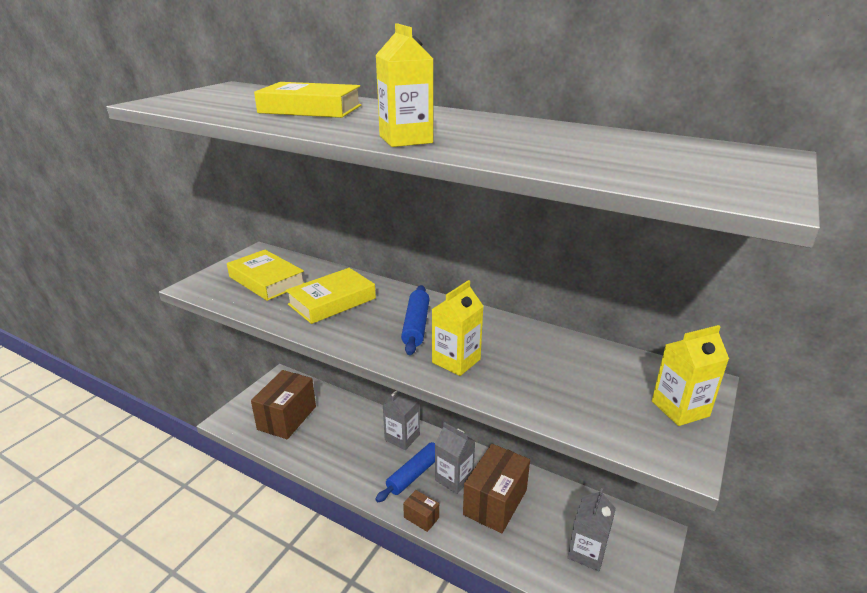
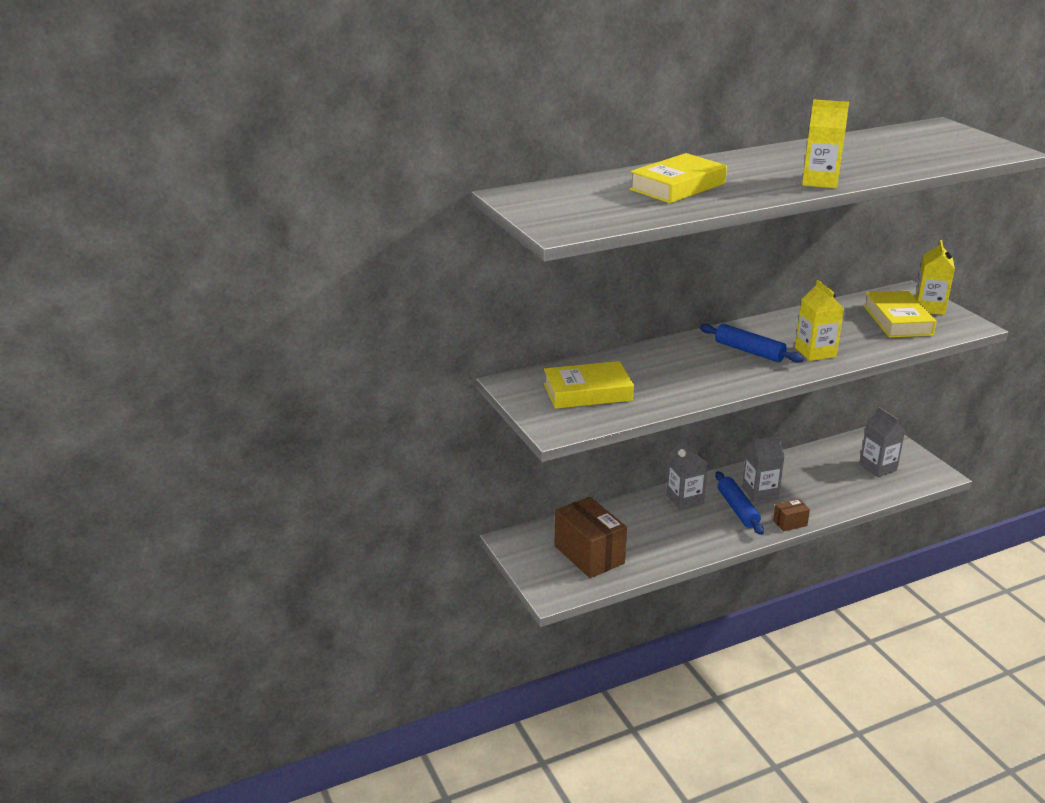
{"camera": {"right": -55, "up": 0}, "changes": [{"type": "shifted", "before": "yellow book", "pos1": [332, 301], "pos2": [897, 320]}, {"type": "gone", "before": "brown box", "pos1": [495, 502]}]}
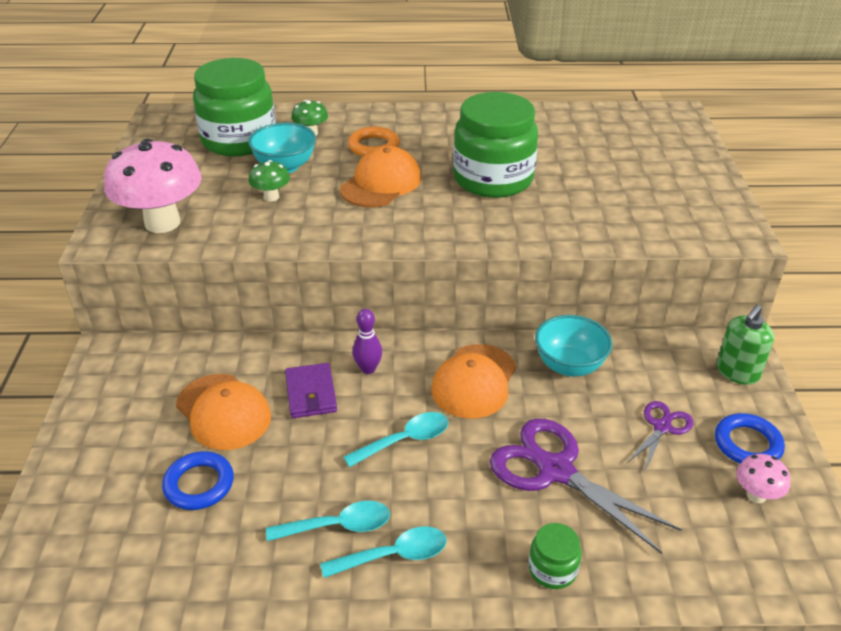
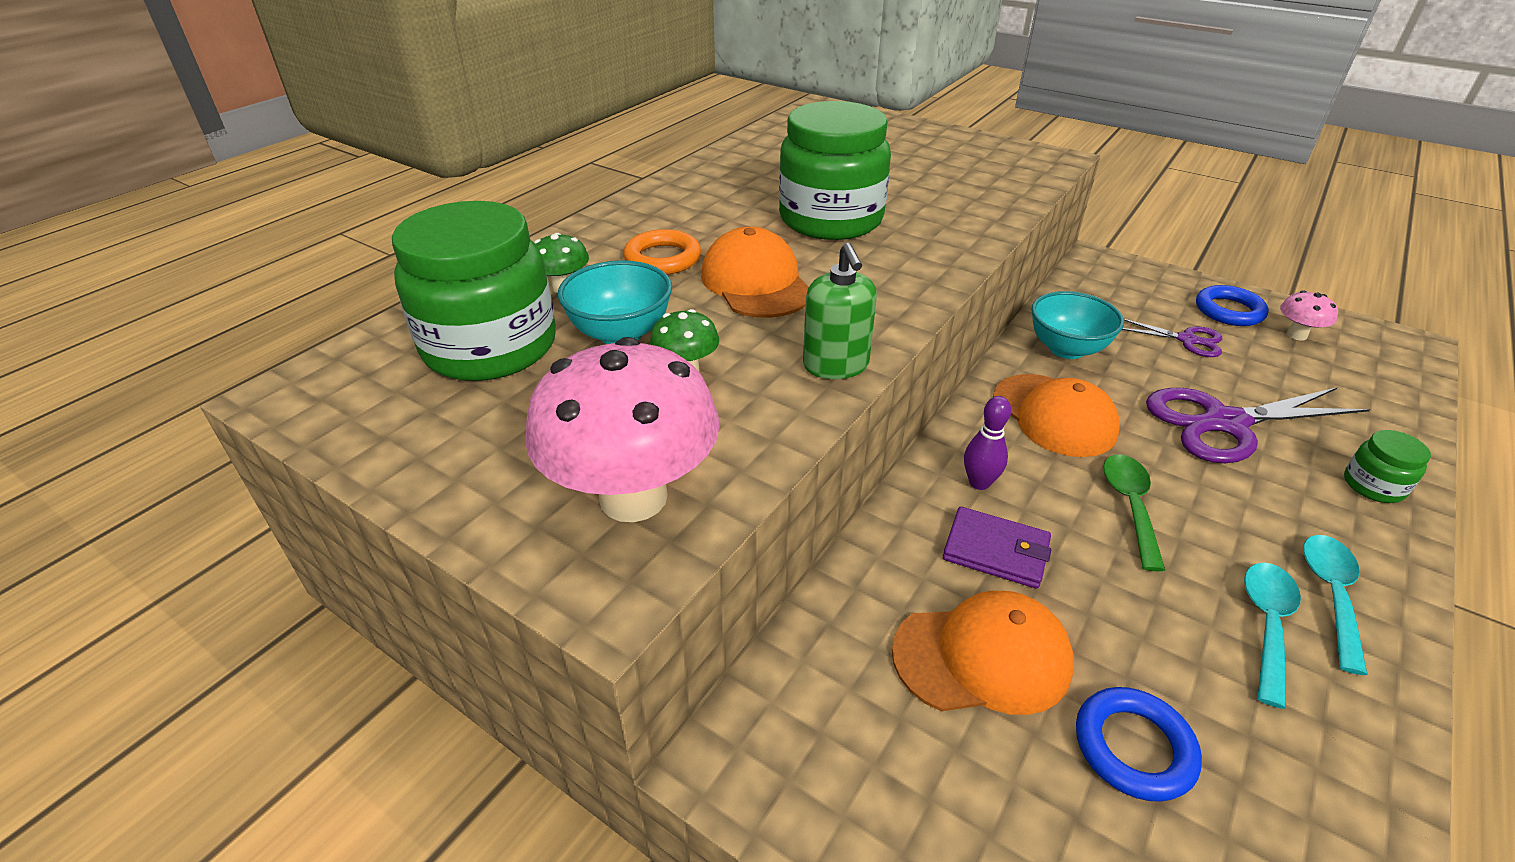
{"camera": {"right": -55, "up": 0}, "changes": [{"type": "shifted", "before": "green soap dispenser", "pos1": [737, 372], "pos2": [836, 365]}, {"type": "rotated", "before": "purple scissors", "pos1": [662, 427], "pos2": [1187, 340], "turn": 135}, {"type": "repainted", "before": "turquoise spoon", "after": "green spoon", "pos1": [405, 440], "pos2": [1130, 506]}]}
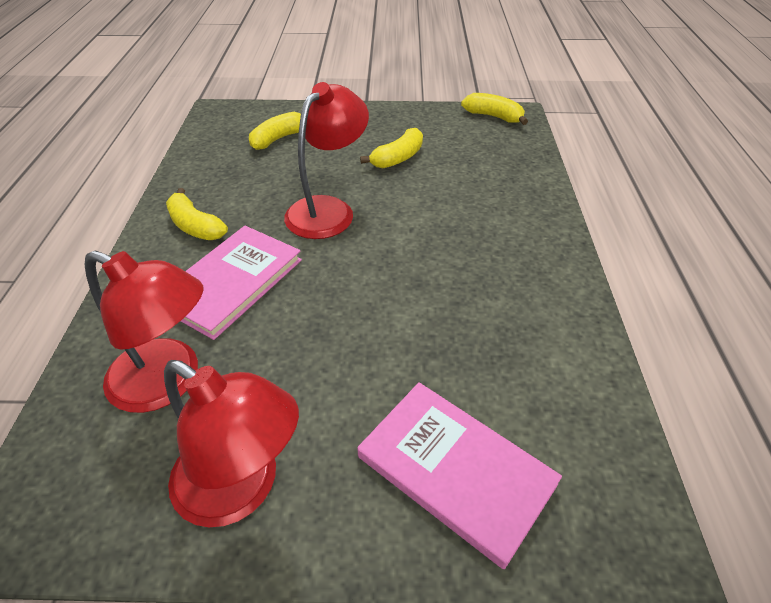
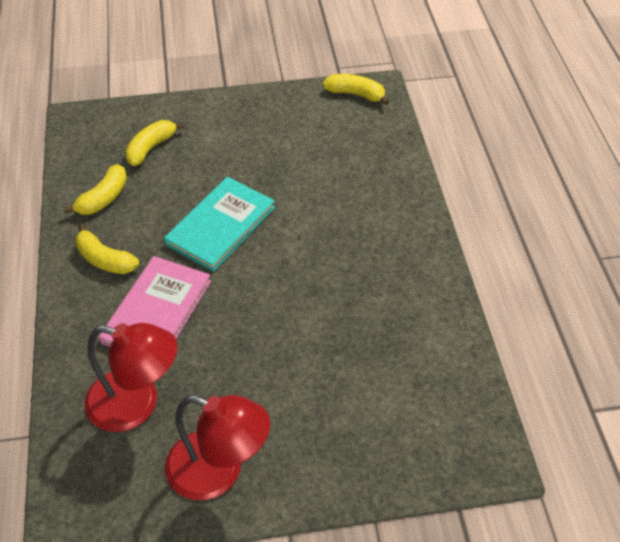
{"camera": {"right": -10, "up": 5}, "changes": [{"type": "swapped", "before": "red lamp", "after": "turquoise book", "pos1": [328, 209], "pos2": [220, 226]}, {"type": "shifted", "before": "yellow banana", "pos1": [398, 158], "pos2": [103, 198]}, {"type": "gone", "before": "pink book", "pos1": [455, 470]}]}
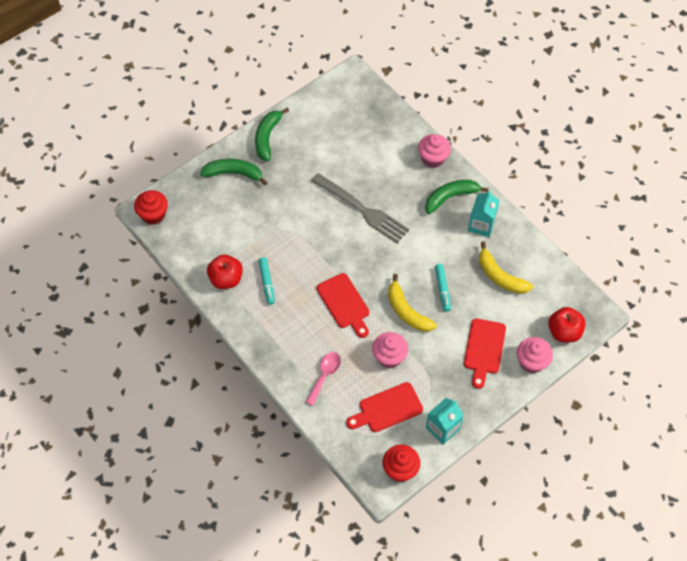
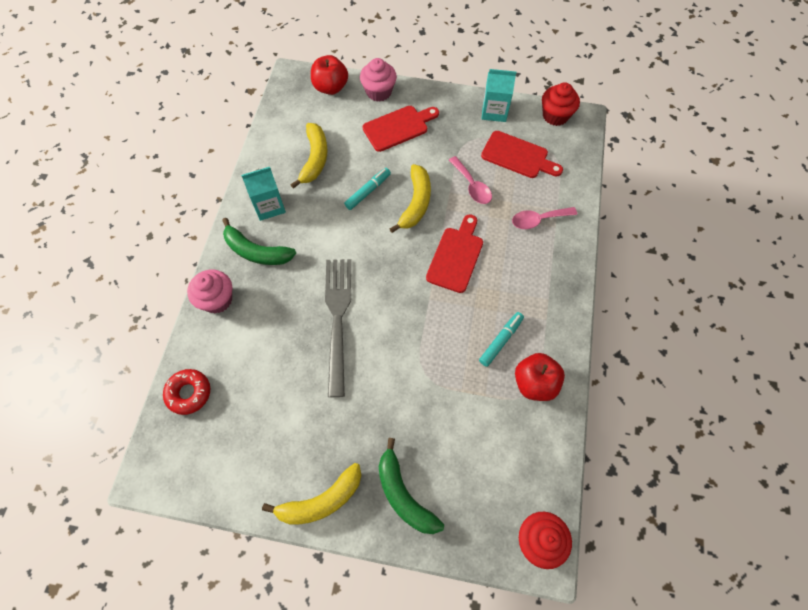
{"camera": {"right": -130, "up": 5}, "changes": [{"type": "repainted", "before": "green banana", "after": "yellow banana", "pos1": [267, 137], "pos2": [321, 500]}, {"type": "swapped", "before": "pink cupcake", "after": "pink spoon", "pos1": [389, 357], "pos2": [472, 186]}, {"type": "new", "after": "red donut", "pos2": [189, 393]}]}
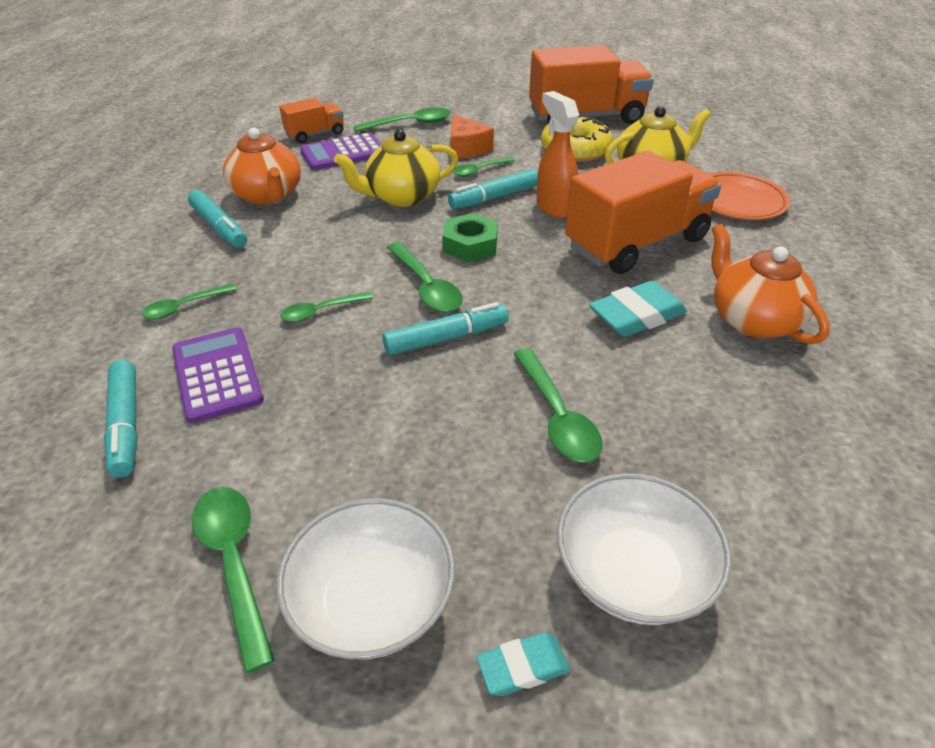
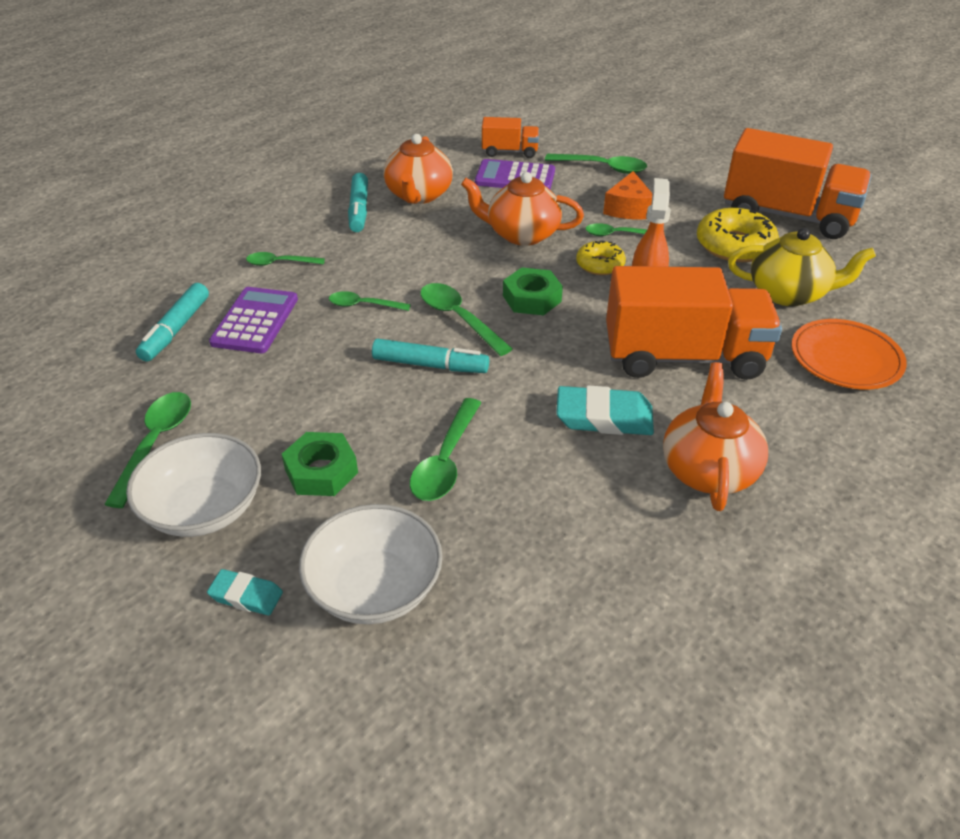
{"camera": {"right": 35, "up": 0}, "changes": [{"type": "repainted", "before": "yellow teapot", "after": "orange teapot", "pos1": [401, 196], "pos2": [521, 234]}, {"type": "swapped", "before": "turquoise marker", "after": "yellow donut", "pos1": [494, 198], "pos2": [600, 264]}, {"type": "rotated", "before": "green spoon", "pos1": [426, 286], "pos2": [459, 318], "turn": 135}, {"type": "new", "after": "green nut", "pos2": [321, 471]}]}
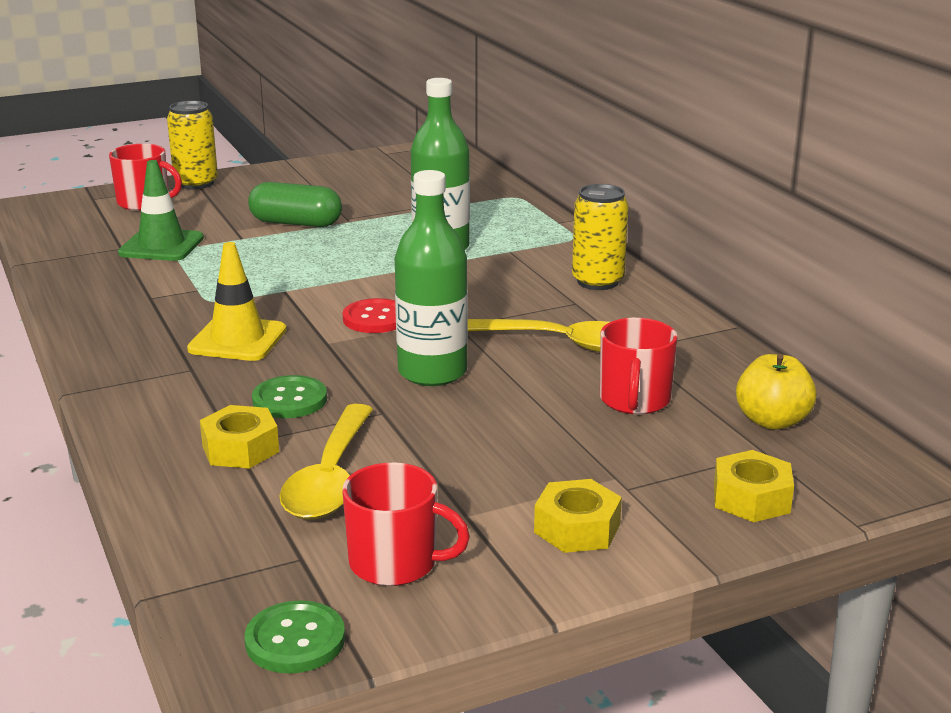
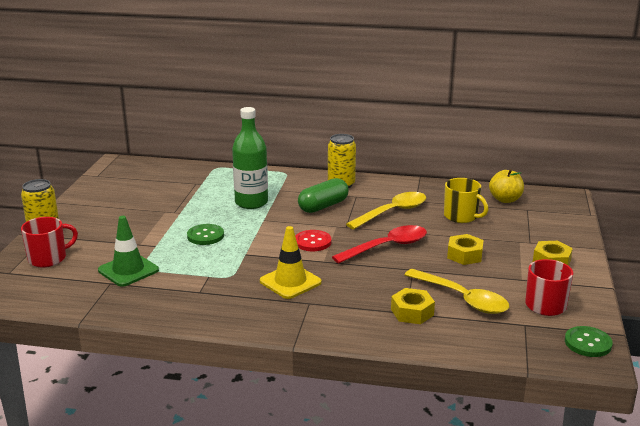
{"camera": {"right": -55, "up": 0}, "changes": [{"type": "swapped", "before": "green bottle", "after": "red spoon", "pos1": [432, 372], "pos2": [387, 247]}, {"type": "shifted", "before": "green capsule", "pos1": [296, 223], "pos2": [323, 206]}, {"type": "repainted", "before": "red mug", "after": "yellow mug", "pos1": [634, 400], "pos2": [461, 216]}, {"type": "shifted", "before": "green button", "pos1": [290, 400], "pos2": [205, 236]}, {"type": "shifted", "before": "yellow nut", "pos1": [751, 498], "pos2": [464, 255]}]}
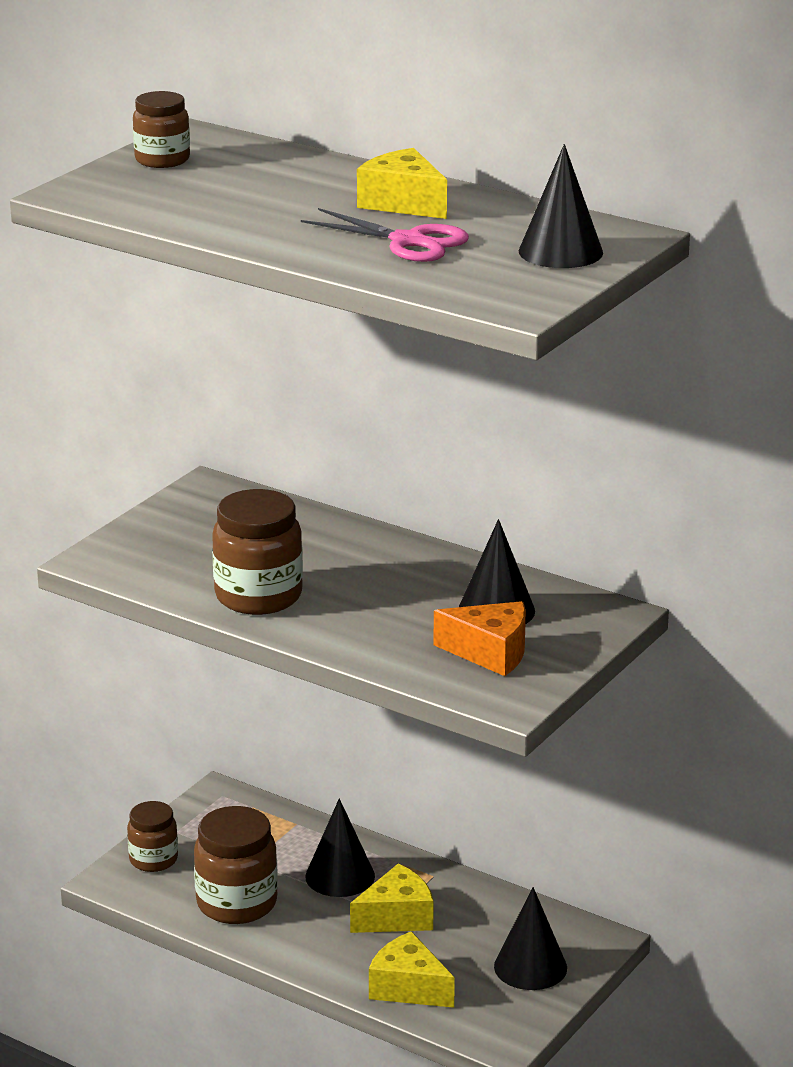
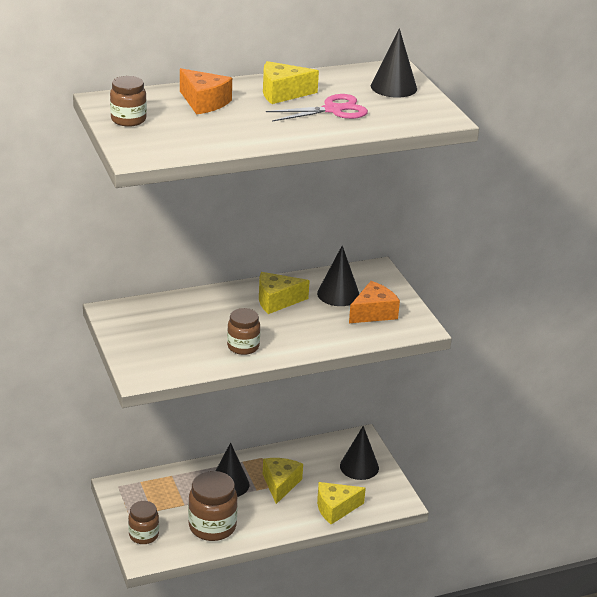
{"camera": {"right": -55, "up": 5}, "changes": [{"type": "scaled", "before": "brown jar", "pos1": [258, 596], "pos2": [243, 346], "scale": 0.62}, {"type": "new", "after": "orange cheese", "pos2": [204, 102]}, {"type": "new", "after": "yellow cheese", "pos2": [276, 301]}]}
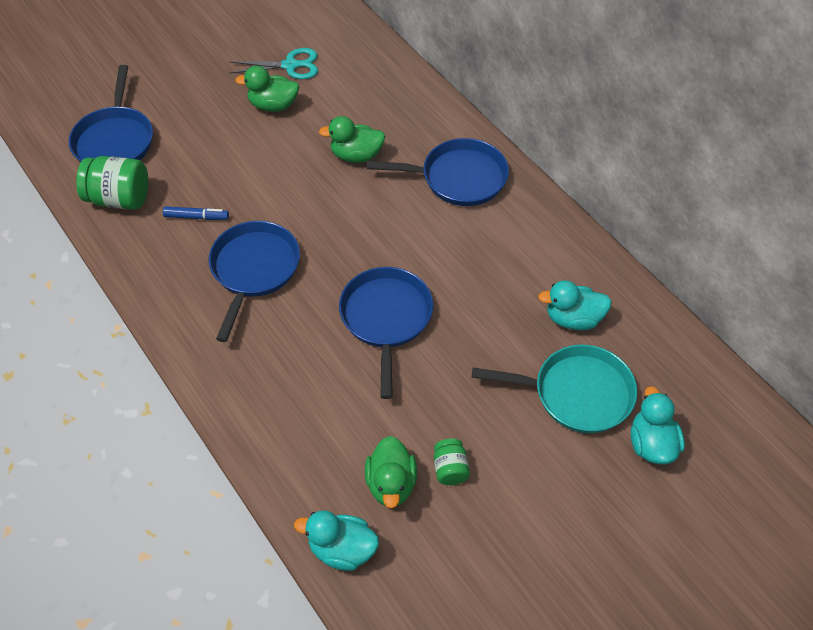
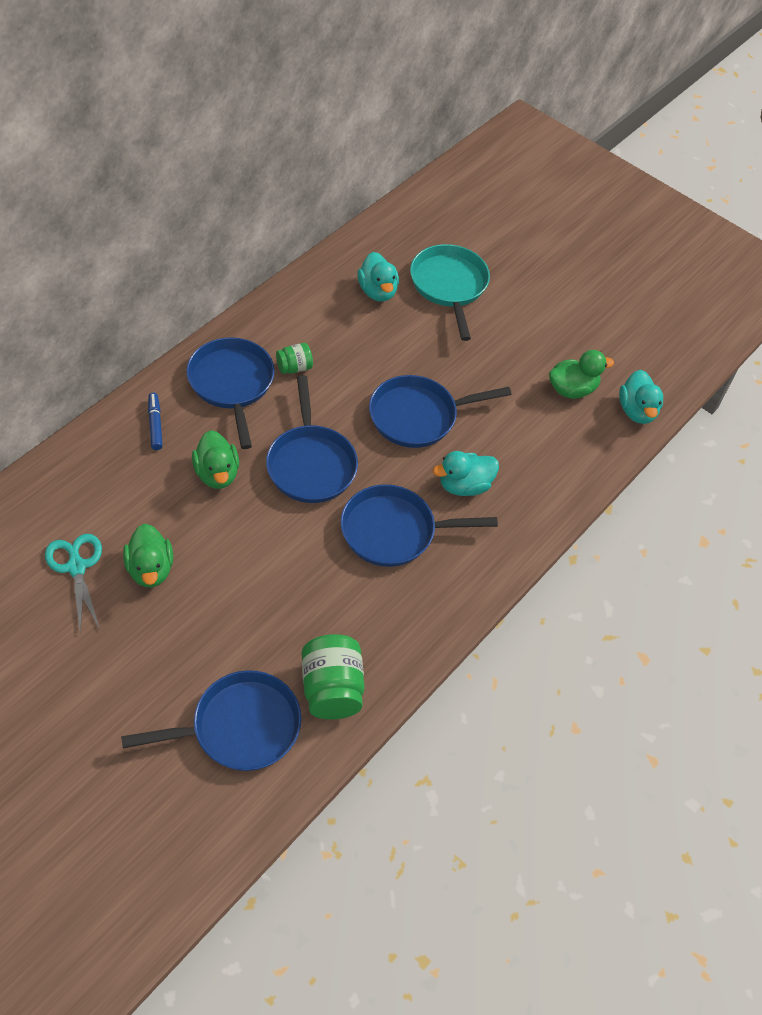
{"camera": {"right": -110, "up": 0}, "changes": [{"type": "shifted", "before": "blue marker", "pos1": [196, 217], "pos2": [155, 424]}, {"type": "shifted", "before": "turquoise duck", "pos1": [651, 444], "pos2": [464, 485]}, {"type": "shifted", "before": "green jar", "pos1": [450, 469], "pos2": [294, 367]}, {"type": "new", "after": "blue pan", "pos2": [311, 464]}]}
